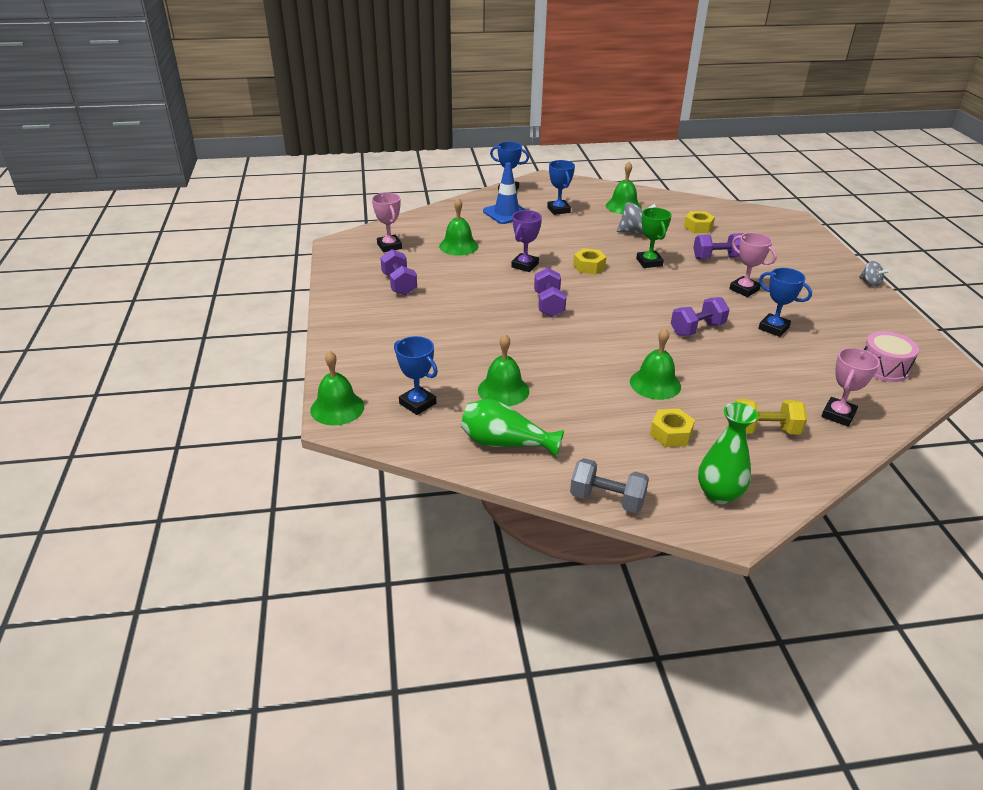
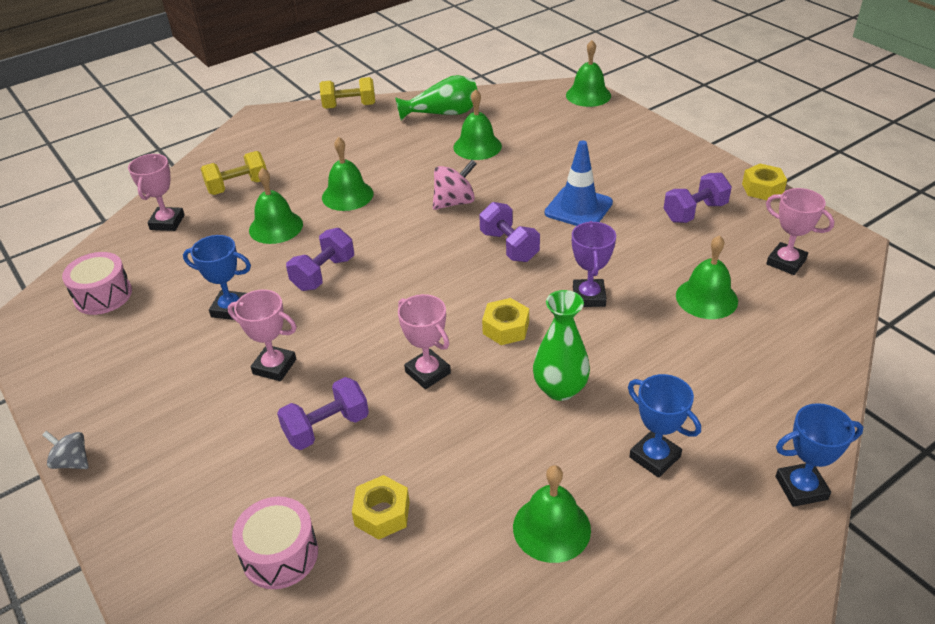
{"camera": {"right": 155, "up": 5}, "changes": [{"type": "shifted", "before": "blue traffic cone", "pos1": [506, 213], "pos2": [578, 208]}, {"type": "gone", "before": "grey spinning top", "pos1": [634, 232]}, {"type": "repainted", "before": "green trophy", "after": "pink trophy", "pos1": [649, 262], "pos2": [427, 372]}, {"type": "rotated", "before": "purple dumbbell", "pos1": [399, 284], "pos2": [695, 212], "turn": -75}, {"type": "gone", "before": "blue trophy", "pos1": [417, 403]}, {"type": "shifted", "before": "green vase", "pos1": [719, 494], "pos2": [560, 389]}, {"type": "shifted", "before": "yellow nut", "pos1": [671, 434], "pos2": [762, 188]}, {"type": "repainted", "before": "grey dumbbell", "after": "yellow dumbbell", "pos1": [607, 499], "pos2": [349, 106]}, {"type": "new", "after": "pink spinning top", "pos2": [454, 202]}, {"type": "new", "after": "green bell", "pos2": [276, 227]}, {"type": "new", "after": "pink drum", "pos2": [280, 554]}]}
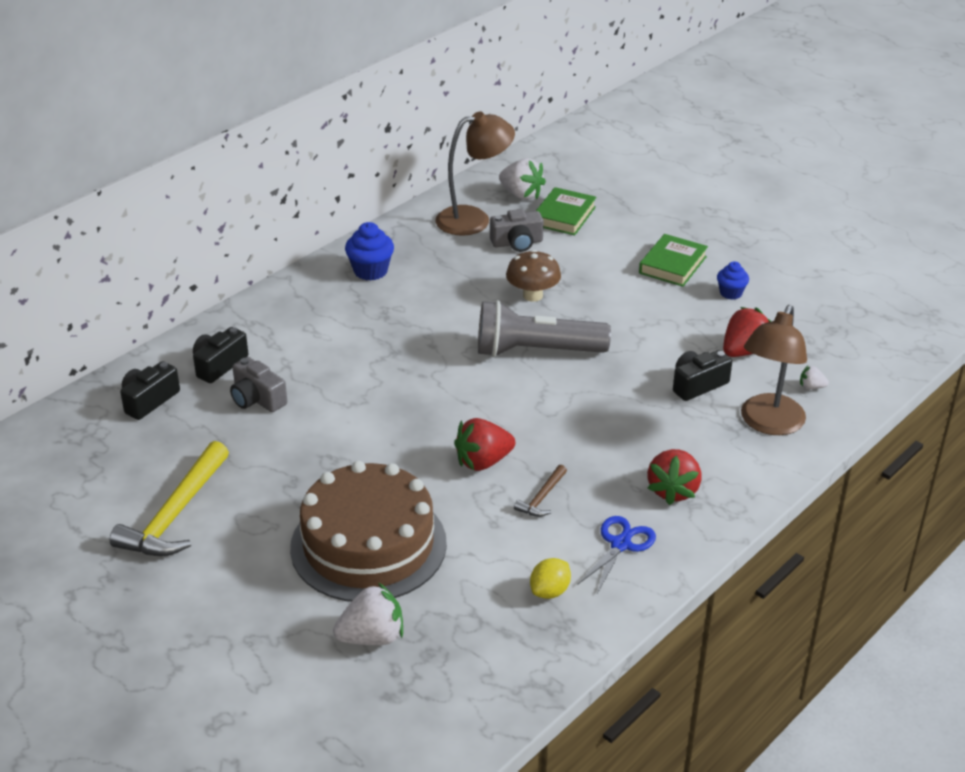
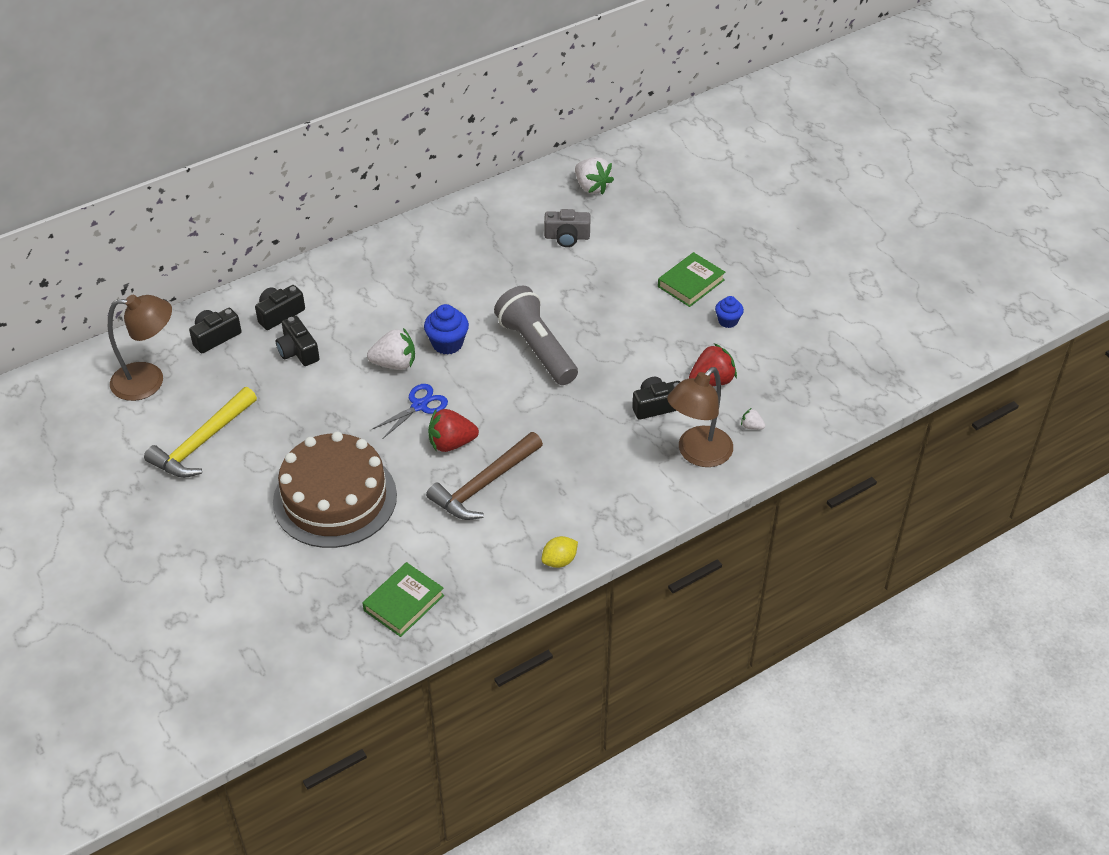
{"camera": {"right": 15, "up": 10}, "changes": [{"type": "shifted", "before": "brown lamp", "pos1": [474, 219], "pos2": [149, 381]}, {"type": "shifted", "before": "green book", "pos1": [564, 216], "pos2": [404, 603]}, {"type": "shifted", "before": "blue cupcake", "pos1": [370, 271], "pos2": [447, 343]}, {"type": "gone", "before": "brown mushroom", "pos1": [532, 295]}, {"type": "rotated", "before": "grey flashlight", "pos1": [535, 351], "pos2": [536, 348], "turn": 45}, {"type": "repainted", "before": "grey camera", "after": "black camera", "pos1": [257, 399], "pos2": [298, 351]}, {"type": "gone", "before": "red strawberry", "pos1": [673, 490]}, {"type": "scaled", "before": "brown hammer", "pos1": [542, 498], "pos2": [484, 485], "scale": 2.09}, {"type": "shifted", "before": "blue scissors", "pos1": [621, 544], "pos2": [419, 406]}, {"type": "shifted", "before": "yellow lemon", "pos1": [550, 591], "pos2": [559, 561]}, {"type": "shifted", "before": "white strawberry", "pos1": [372, 637], "pos2": [394, 364]}]}
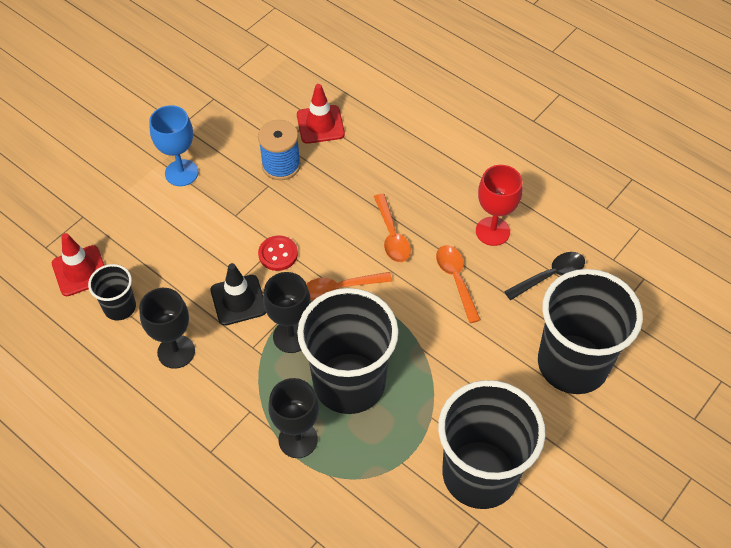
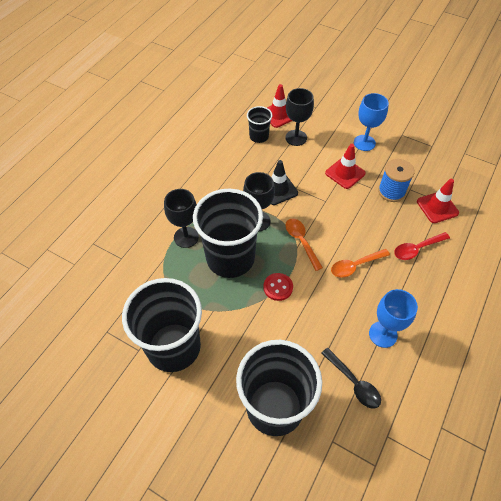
{"camera": {"right": 80, "up": 0}, "changes": [{"type": "repainted", "before": "red goblet", "after": "blue goblet", "pos1": [492, 231], "pos2": [383, 334]}, {"type": "shifted", "before": "red button", "pos1": [278, 254], "pos2": [278, 287]}, {"type": "gone", "before": "orange spoon", "pos1": [456, 280]}, {"type": "shifted", "before": "black goblet", "pos1": [176, 352], "pos2": [296, 138]}, {"type": "new", "after": "red traffic cone", "pos2": [345, 173]}, {"type": "new", "after": "red spoon", "pos2": [417, 249]}]}
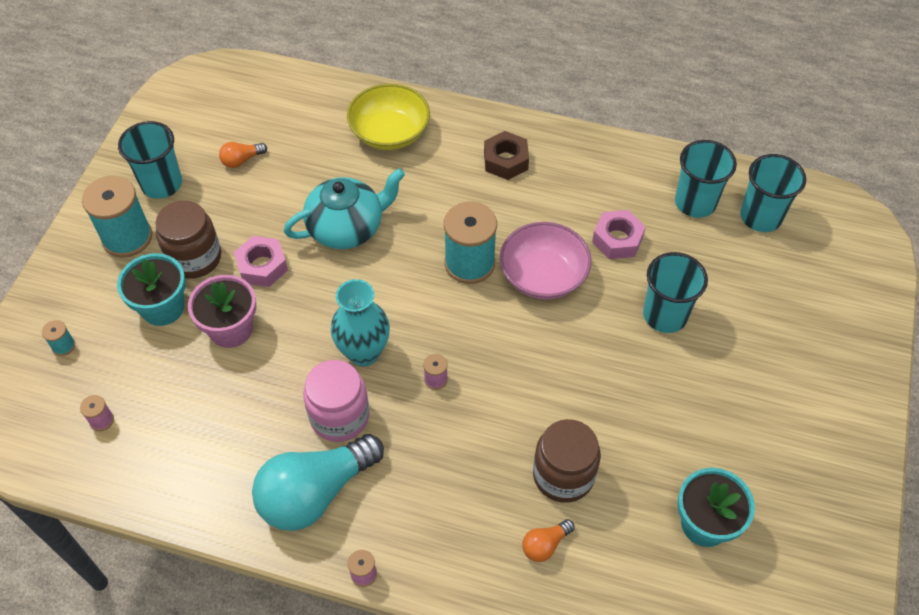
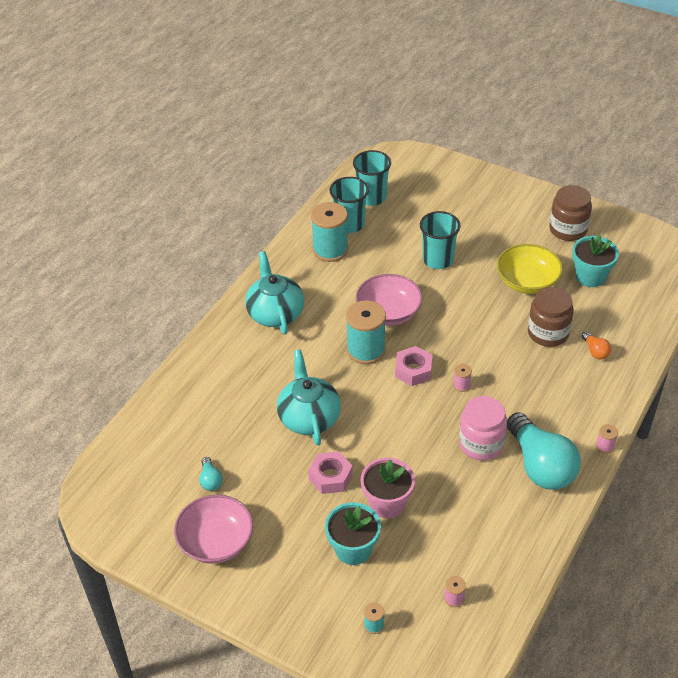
{"camera": {"right": -75, "up": -10}, "changes": [{"type": "shifted", "before": "yellow bowl", "pos1": [390, 133], "pos2": [527, 282]}, {"type": "swapped", "before": "turquoise cup", "after": "pink bowl", "pos1": [162, 184], "pos2": [216, 542]}, {"type": "swapped", "before": "brown nut", "after": "turquoise teapot", "pos1": [505, 160], "pos2": [275, 313]}, {"type": "repainted", "before": "orange light bulb", "after": "turquoise light bulb", "pos1": [242, 160], "pos2": [210, 480]}, {"type": "shifted", "before": "turquoise spool", "pos1": [127, 237], "pos2": [330, 250]}, {"type": "shifted", "before": "brown jar", "pos1": [194, 258], "pos2": [568, 229]}, {"type": "shifted", "before": "pink nut", "pos1": [617, 239], "pos2": [413, 370]}, {"type": "gone", "before": "turquoise vase", "pos1": [364, 352]}]}
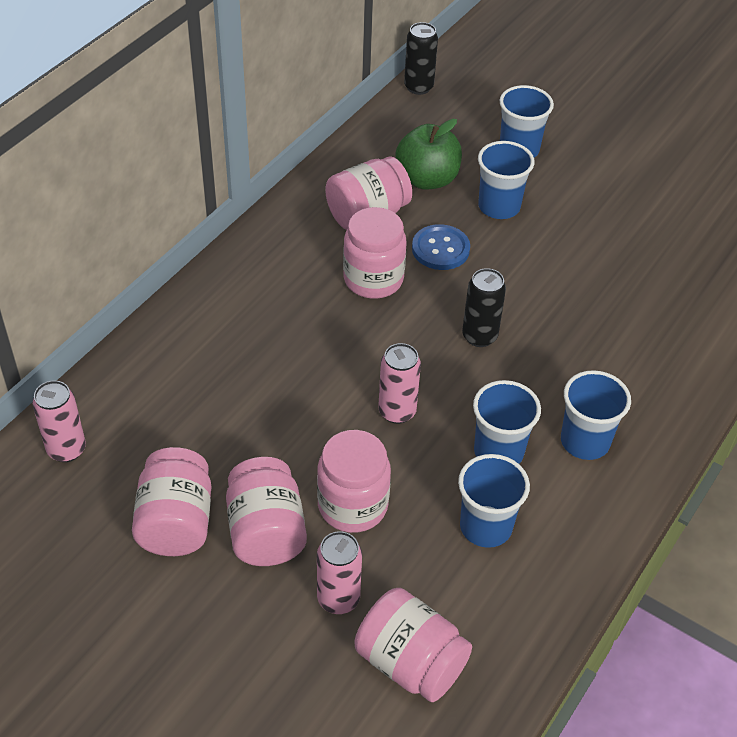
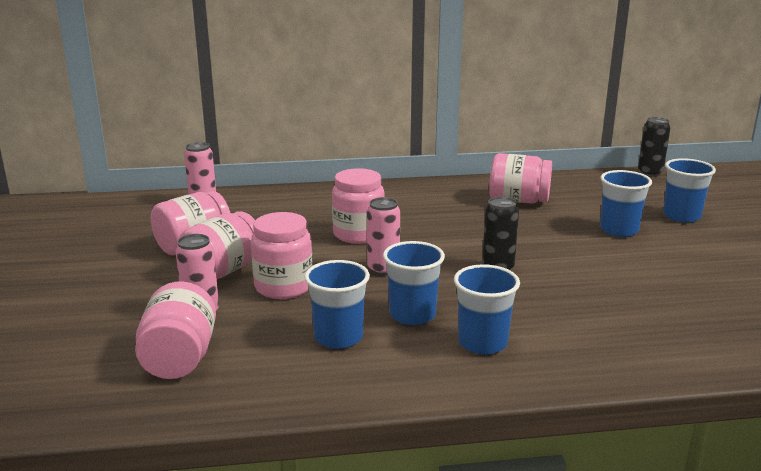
{"camera": {"right": 50, "up": -25}, "changes": [{"type": "gone", "before": "green apple", "pos1": [427, 179]}, {"type": "shifted", "before": "pink jar", "pos1": [373, 279], "pos2": [358, 234]}, {"type": "gone", "before": "blue button", "pos1": [440, 249]}]}
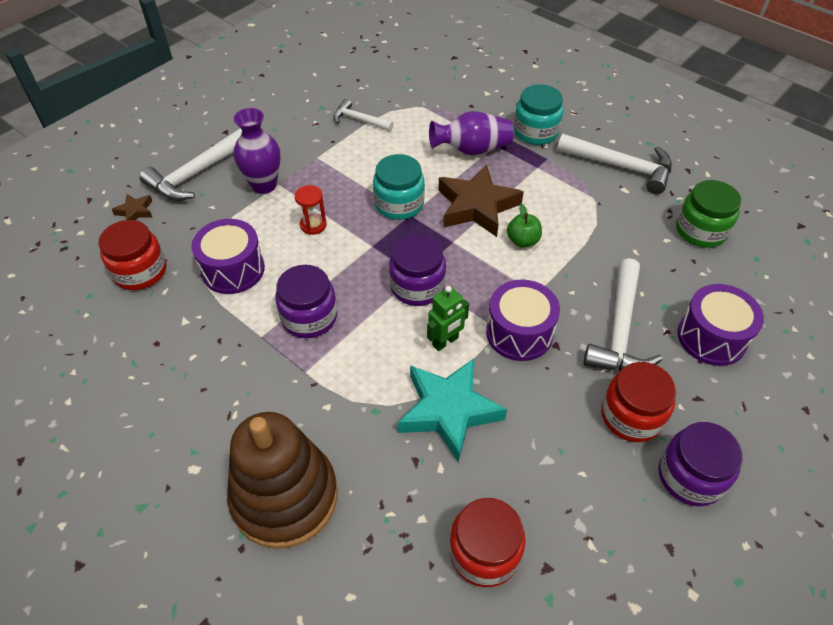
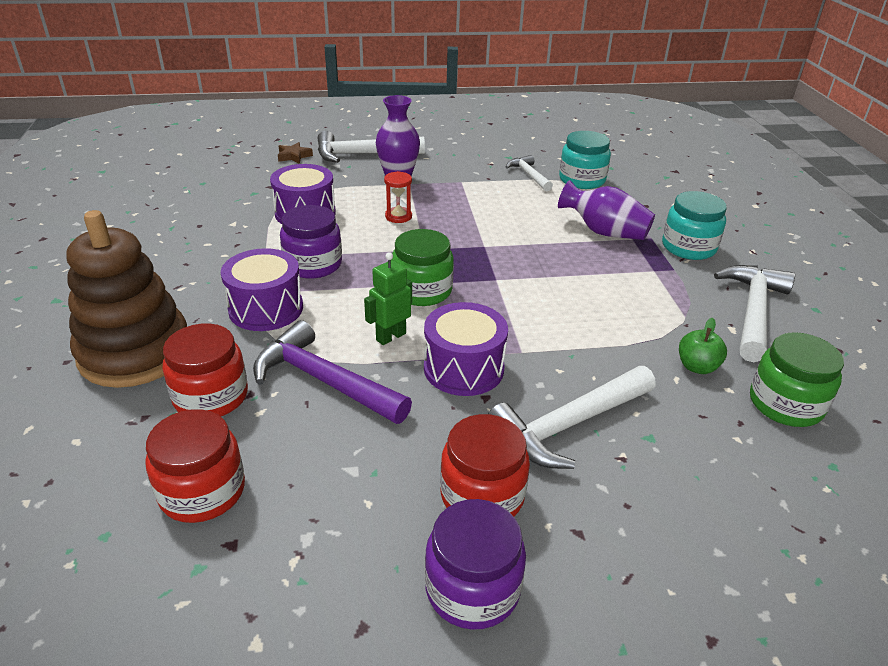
{"camera": {"right": 40, "up": -15}, "changes": [{"type": "rotated", "before": "white hammer", "pos1": [621, 167], "pos2": [752, 311], "turn": -135}, {"type": "shifted", "before": "turquoise jar", "pos1": [399, 204], "pos2": [582, 180]}, {"type": "gone", "before": "brown star", "pos1": [477, 206]}, {"type": "shifted", "before": "green apple", "pos1": [522, 241], "pos2": [697, 367]}, {"type": "shifted", "before": "red jar", "pos1": [140, 271], "pos2": [211, 397]}, {"type": "repainted", "before": "purple jar", "after": "green jar", "pos1": [417, 286], "pos2": [422, 291]}, {"type": "shifted", "before": "purple drum", "pos1": [711, 337], "pos2": [266, 308]}, {"type": "rotated", "before": "green robot", "pos1": [445, 342], "pos2": [390, 336], "turn": 135}, {"type": "swapped", "before": "turquoise star", "after": "purple hammer", "pos1": [448, 411], "pos2": [323, 381]}]}
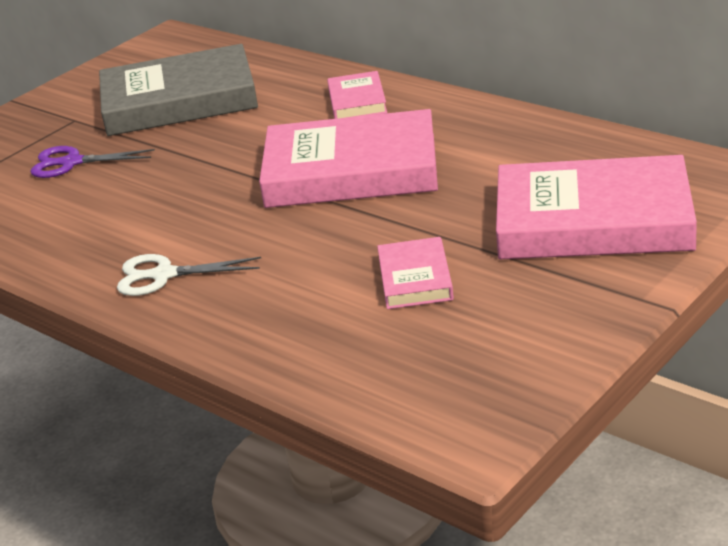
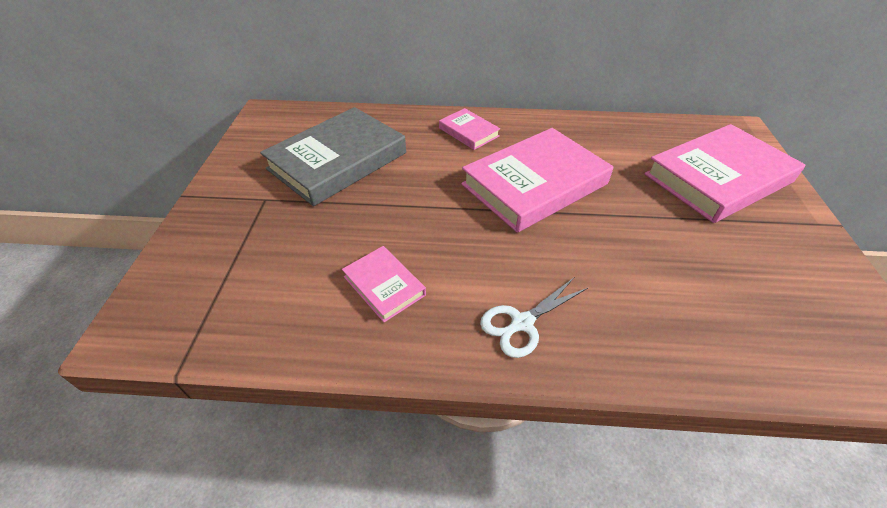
{"camera": {"right": -40, "up": 15}, "changes": [{"type": "gone", "before": "purple scissors", "pos1": [72, 162]}, {"type": "shifted", "before": "pink book", "pos1": [415, 279], "pos2": [384, 286]}]}
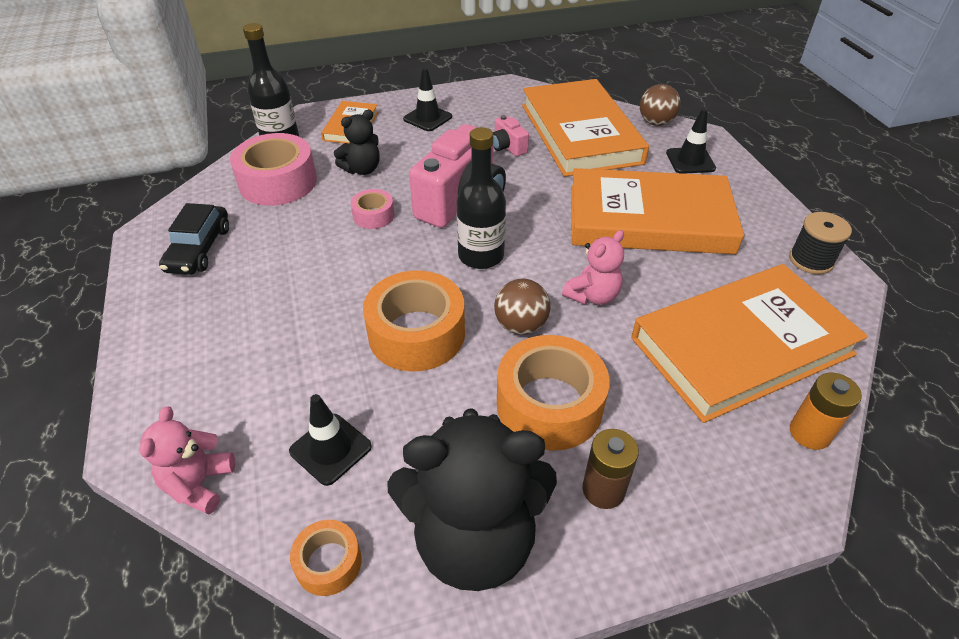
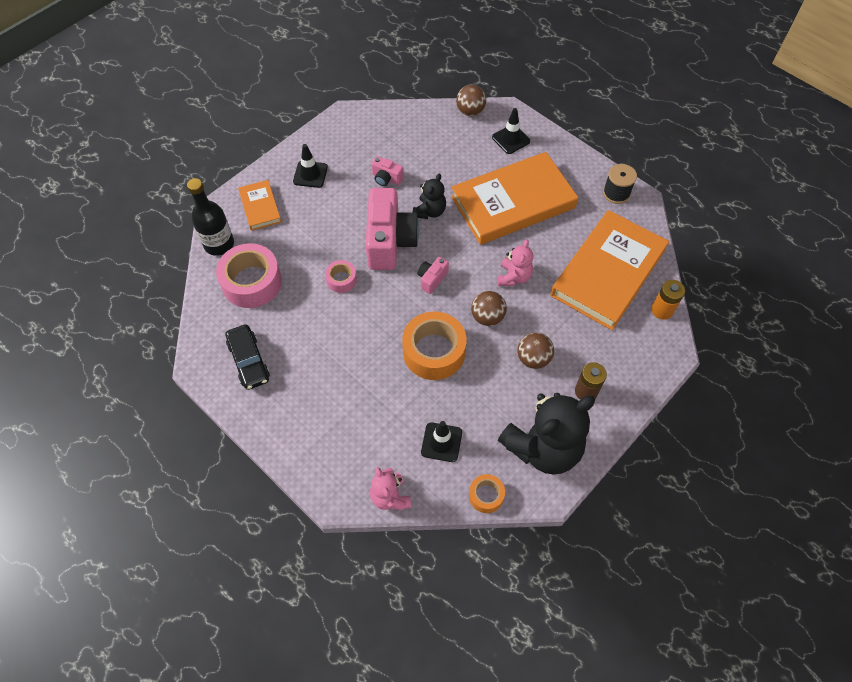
{"camera": {"right": -30, "up": 15}, "changes": [{"type": "gone", "before": "orange book", "pos1": [580, 133]}, {"type": "shifted", "before": "black teddy bear", "pos1": [362, 169], "pos2": [430, 211]}, {"type": "swapped", "before": "black bottle", "after": "pink camera", "pos1": [481, 256], "pos2": [432, 279]}, {"type": "swapped", "before": "orange tape", "after": "brown ball", "pos1": [549, 404], "pos2": [533, 358]}]}
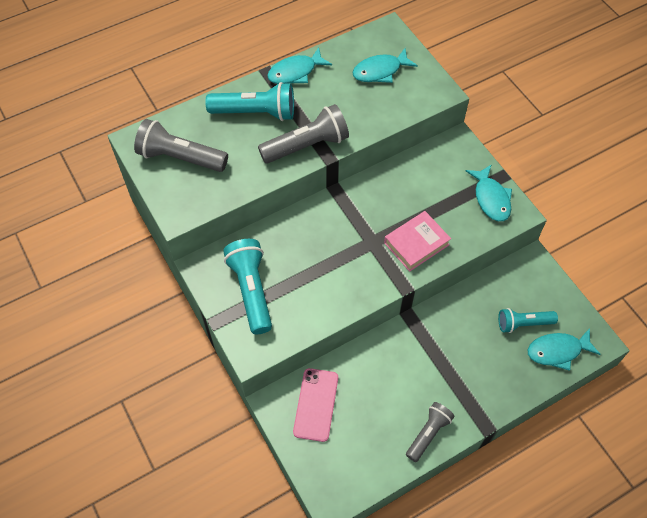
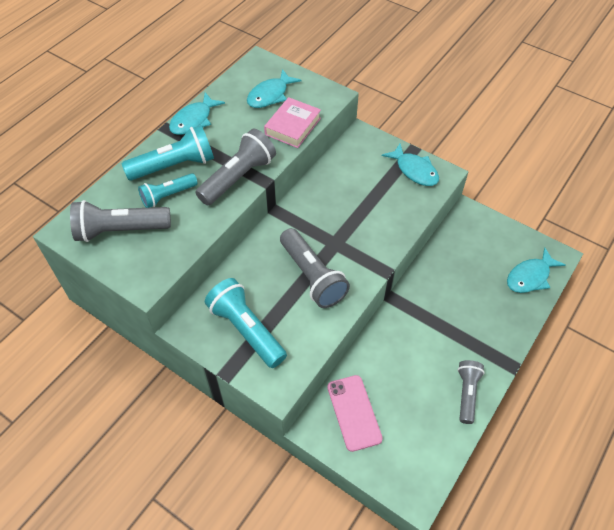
{"camera": {"right": -25, "up": -5}, "changes": [{"type": "shifted", "before": "pink book", "pos1": [416, 244], "pos2": [293, 126]}, {"type": "shifted", "before": "turquoise flashlight", "pos1": [523, 324], "pos2": [168, 196]}, {"type": "new", "after": "grey flashlight", "pos2": [312, 276]}]}
